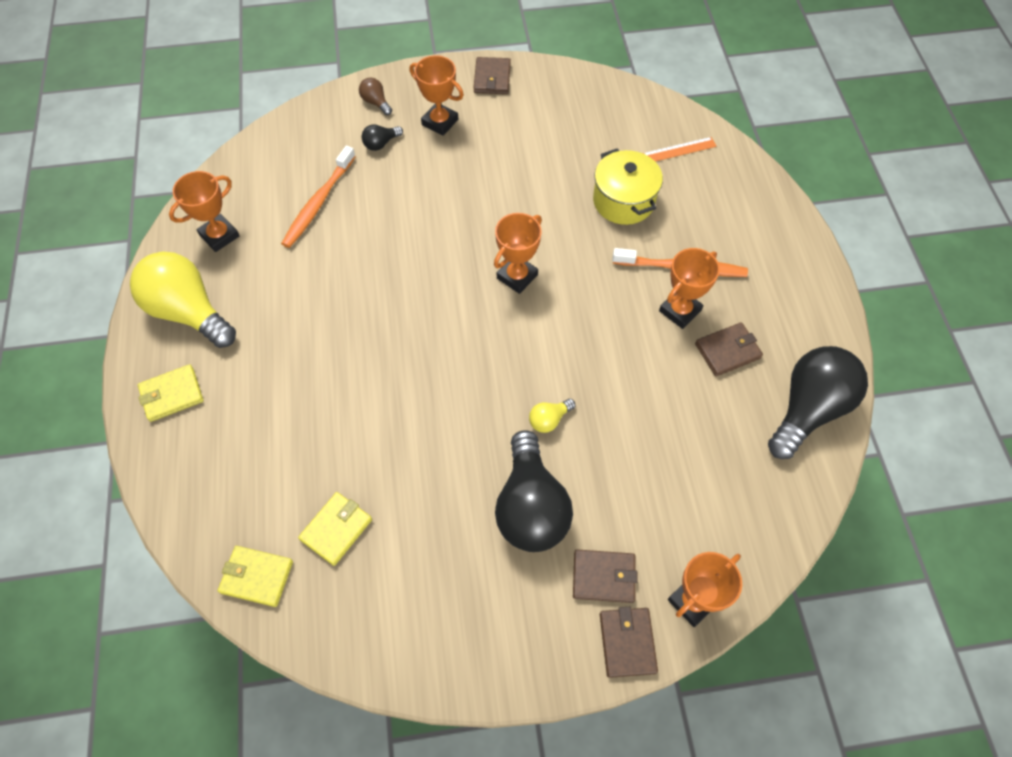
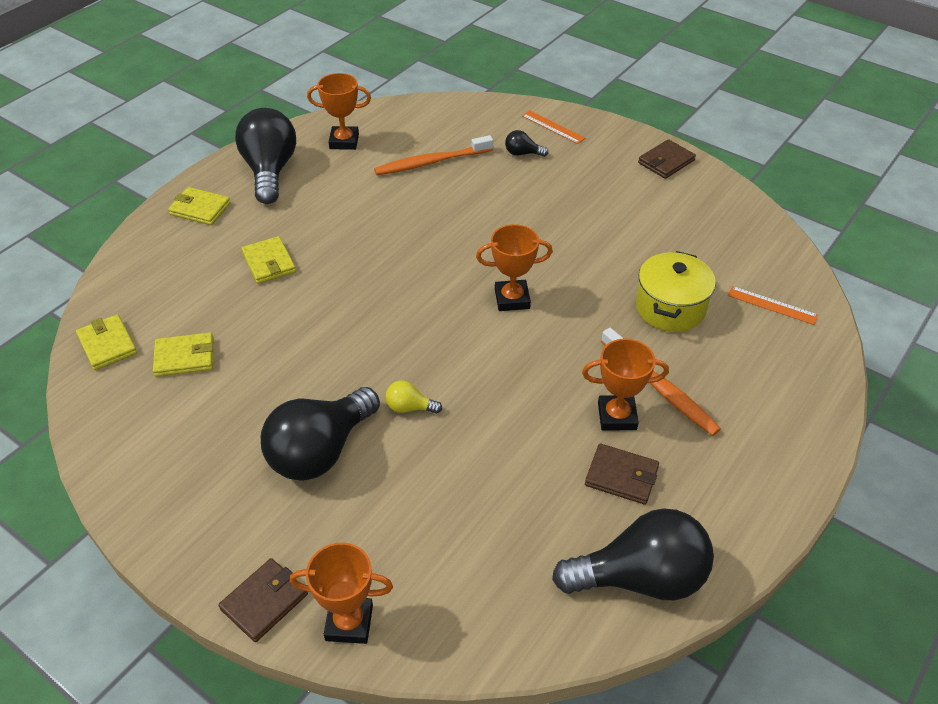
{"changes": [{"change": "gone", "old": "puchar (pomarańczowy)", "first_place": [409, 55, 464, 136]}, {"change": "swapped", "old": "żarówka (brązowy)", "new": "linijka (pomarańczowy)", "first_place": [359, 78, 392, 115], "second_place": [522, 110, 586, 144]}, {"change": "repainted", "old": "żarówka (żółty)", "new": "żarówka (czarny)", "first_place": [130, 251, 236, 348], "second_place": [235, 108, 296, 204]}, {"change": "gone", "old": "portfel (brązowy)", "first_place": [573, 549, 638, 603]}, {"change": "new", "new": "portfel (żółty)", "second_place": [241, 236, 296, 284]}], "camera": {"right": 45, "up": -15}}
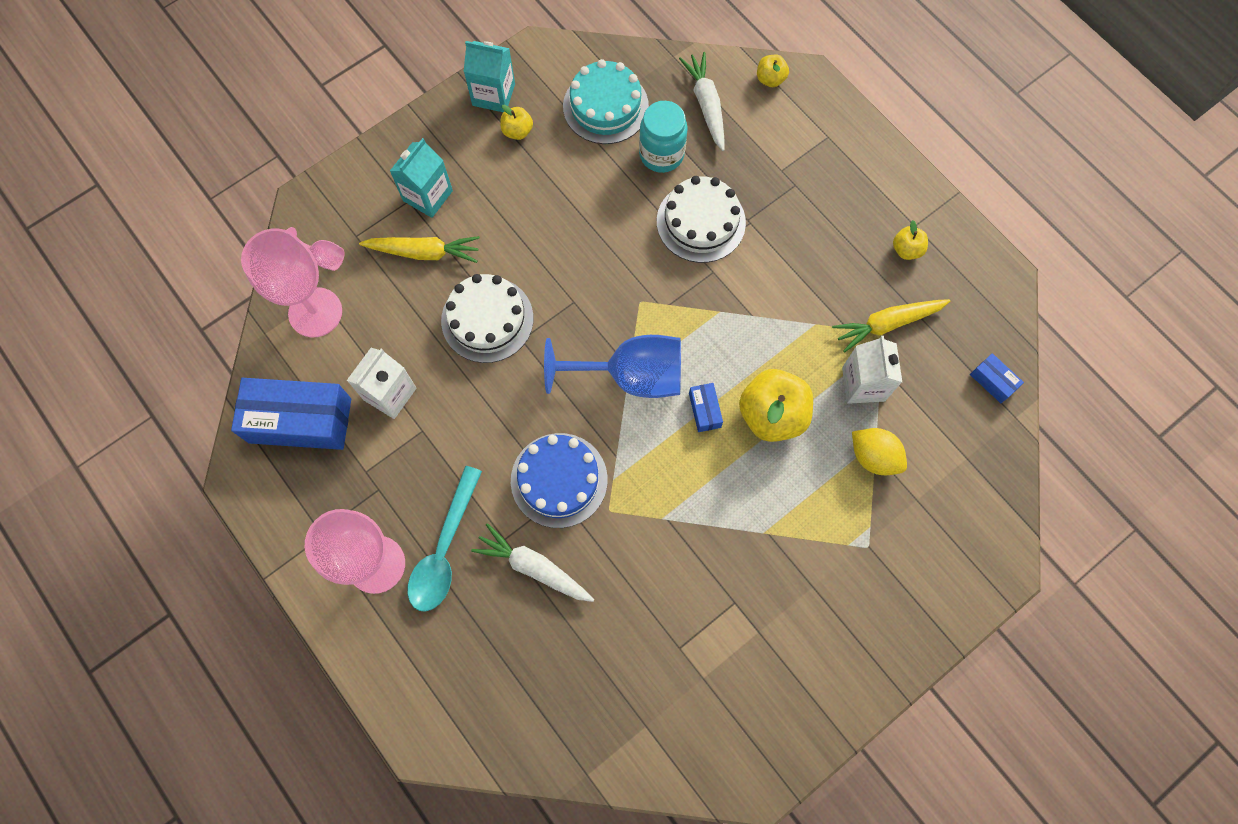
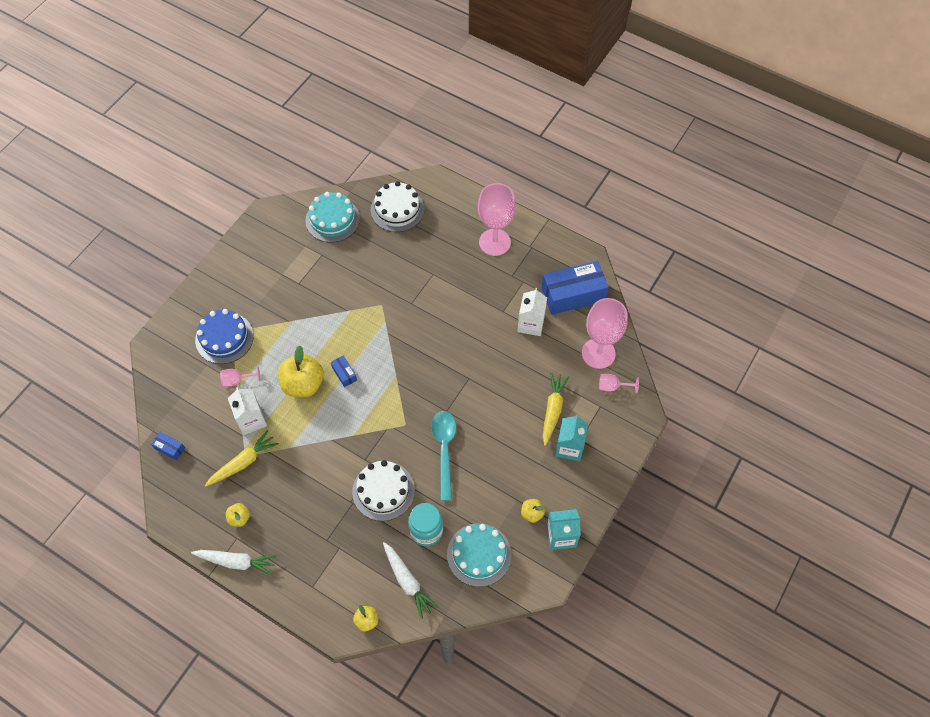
{"changes": [{"change": "rotated", "old": "marchewka (żółty)", "first_place": [359, 236, 480, 263], "second_place": [543, 372, 569, 446], "degrees": 120}, {"change": "shifted", "old": "tort (biały)", "first_place": [441, 274, 533, 363], "second_place": [371, 181, 424, 232]}, {"change": "gone", "old": "kielich (niebieski)", "first_place": [544, 335, 681, 398]}, {"change": "swapped", "old": "cytryna (żółty)", "new": "kielich (różowy)", "first_place": [852, 428, 907, 475], "second_place": [220, 366, 260, 387]}, {"change": "shifted", "old": "tort (niebieski)", "first_place": [511, 433, 608, 528], "second_place": [195, 309, 254, 364]}, {"change": "shifted", "old": "łyżka (turkusowy)", "first_place": [407, 466, 482, 612], "second_place": [431, 411, 456, 501]}, {"change": "shifted", "old": "marchewka (biały)", "first_place": [471, 523, 594, 602], "second_place": [191, 550, 277, 575]}, {"change": "new", "new": "tort (turkusowy)", "second_place": [305, 192, 360, 243]}], "camera": {"right": 160, "up": -10}}
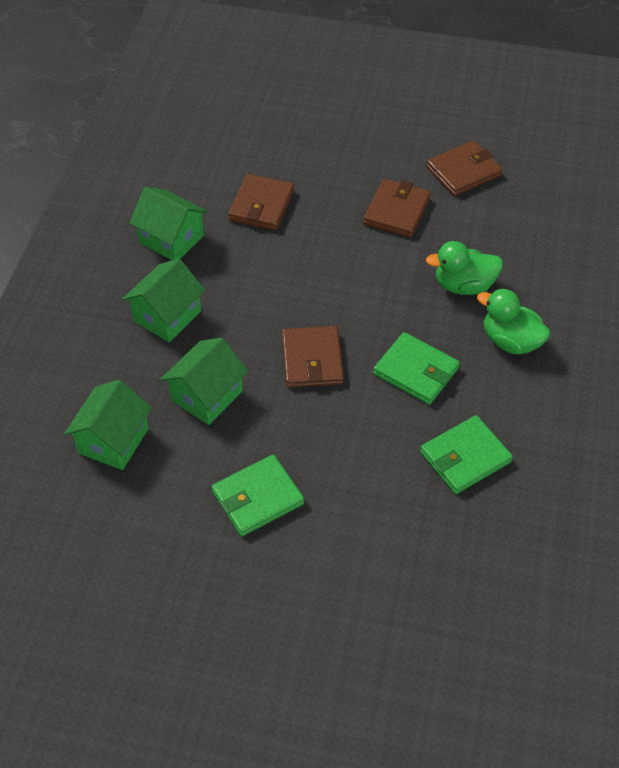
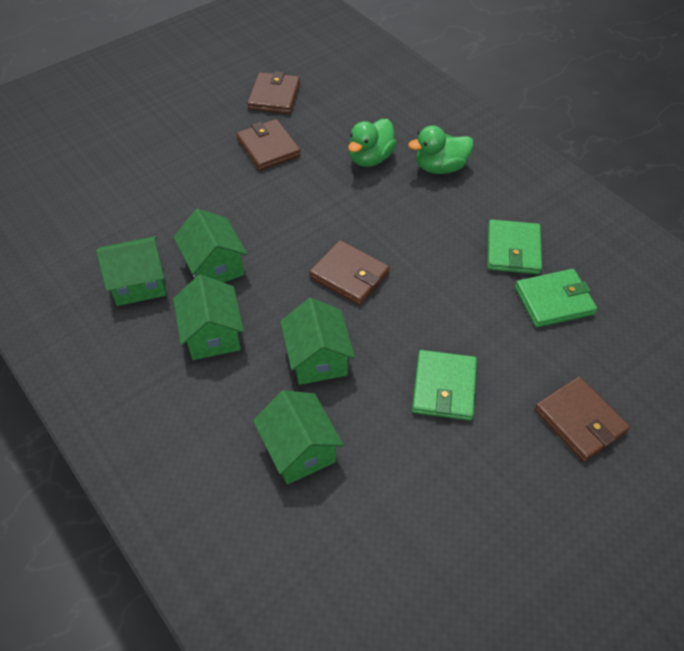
{"changes": [{"change": "shifted", "old": "portfel (brązowy)", "first_place": [228, 174, 294, 231], "second_place": [534, 377, 630, 462]}, {"change": "shifted", "old": "portfel (zielony)", "first_place": [373, 332, 460, 405], "second_place": [515, 269, 597, 328]}, {"change": "new", "new": "domek (zielony)", "second_place": [174, 209, 248, 283]}], "camera": {"right": -50, "up": 0}}
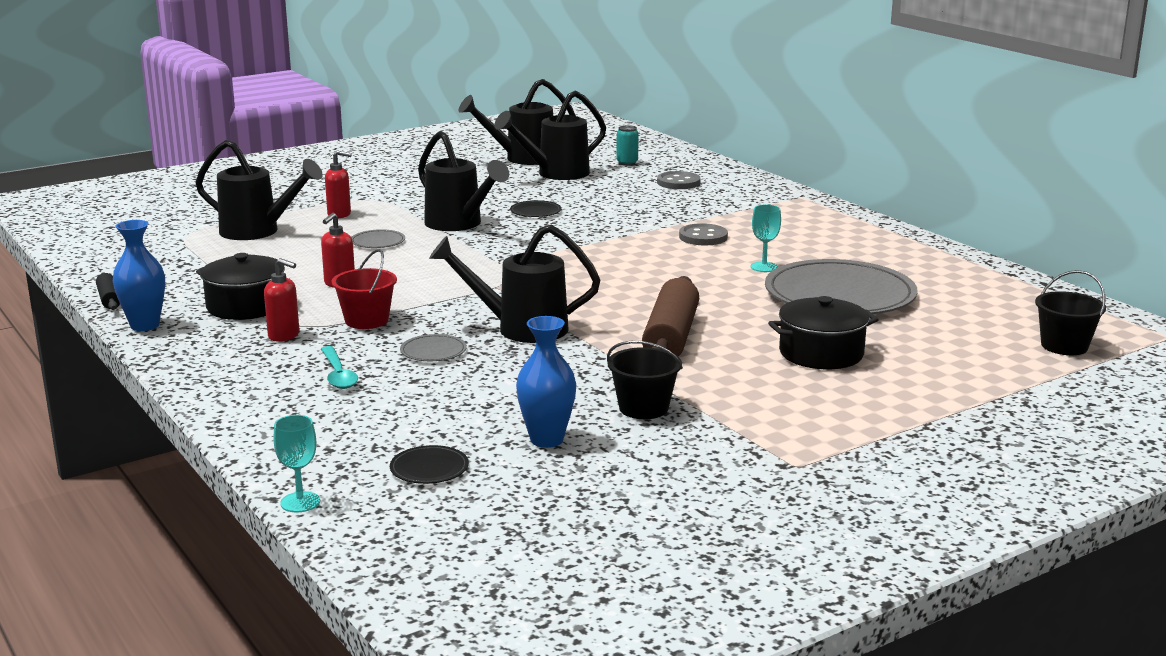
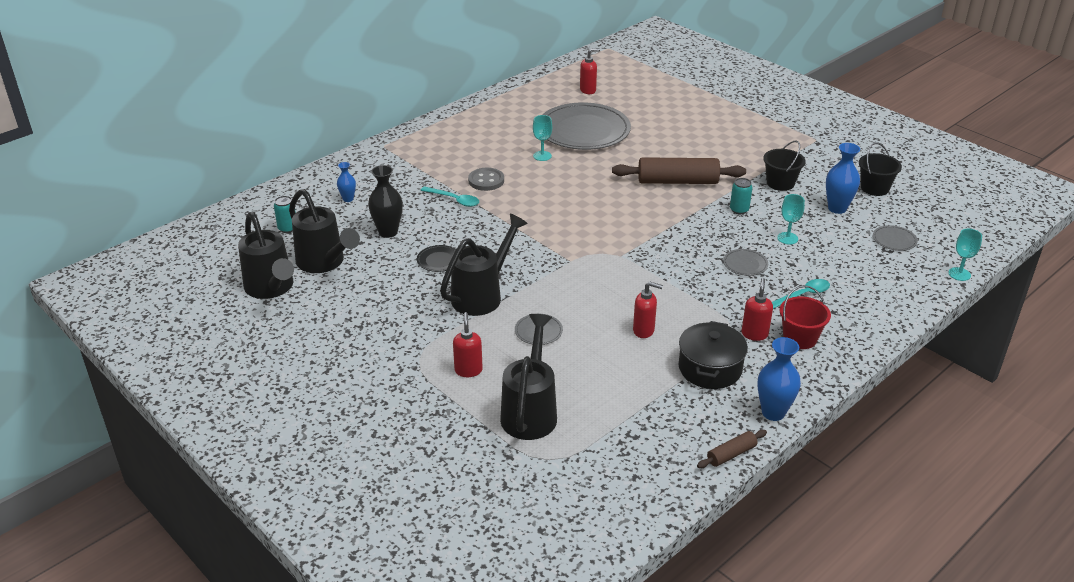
{"changes": [{"change": "swapped", "old": "guzik (szary)", "new": "wazon (niebieski)", "first_place": [657, 171, 701, 189], "second_place": [337, 162, 356, 202]}, {"change": "gone", "old": "konewka (czarny)", "first_place": [429, 224, 600, 343]}, {"change": "shifted", "old": "wiadro (czerwony)", "first_place": [332, 249, 397, 329], "second_place": [780, 285, 831, 349]}, {"change": "shifted", "old": "wiadro (czarny)", "first_place": [1035, 270, 1106, 355], "second_place": [859, 143, 902, 196]}, {"change": "repainted", "old": "wałek do ciasta (czarny)", "new": "wałek do ciasta (brązowy)", "first_place": [96, 273, 120, 310], "second_place": [697, 430, 767, 468]}, {"change": "gone", "old": "garnek (czarny)", "first_place": [768, 296, 879, 369]}, {"change": "repainted", "old": "talerz (czarny)", "new": "talerz (szary)", "first_place": [390, 445, 469, 484], "second_place": [873, 225, 918, 251]}, {"change": "new", "new": "dozownik mydła (czerwony)", "second_place": [580, 48, 600, 94]}, {"change": "new", "new": "wazon (czarny)", "second_place": [368, 165, 403, 238]}, {"change": "new", "new": "puszka (turkusowy)", "second_place": [730, 178, 753, 214]}, {"change": "new", "new": "łyżka (turkusowy)", "second_place": [420, 186, 479, 207]}, {"change": "new", "new": "kielich (turkusowy)", "second_place": [777, 194, 805, 245]}], "camera": {"right": -100, "up": 15}}
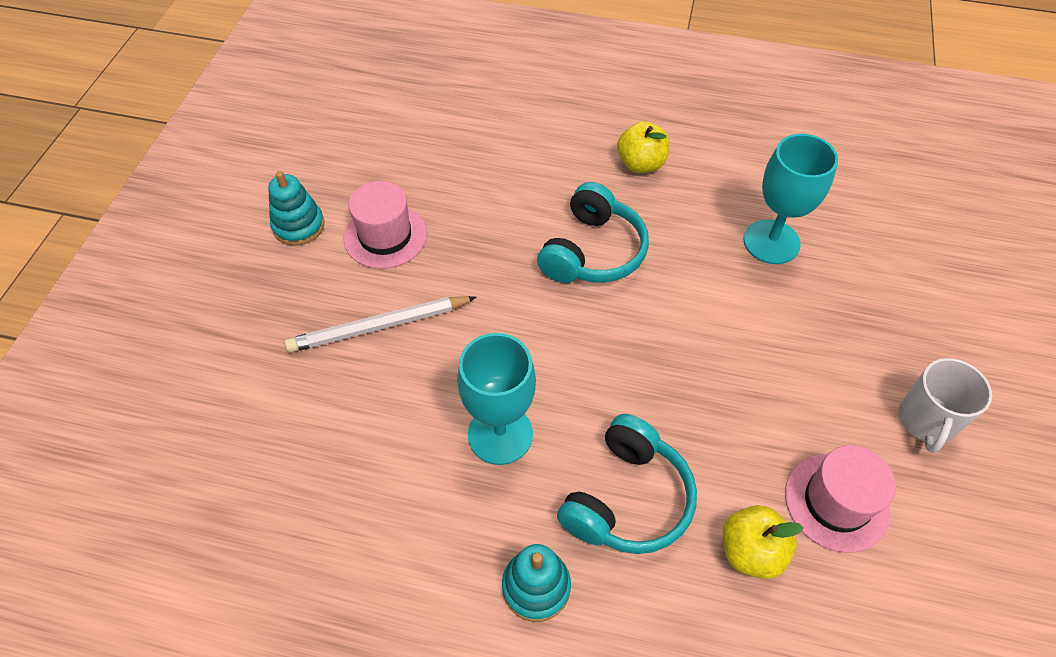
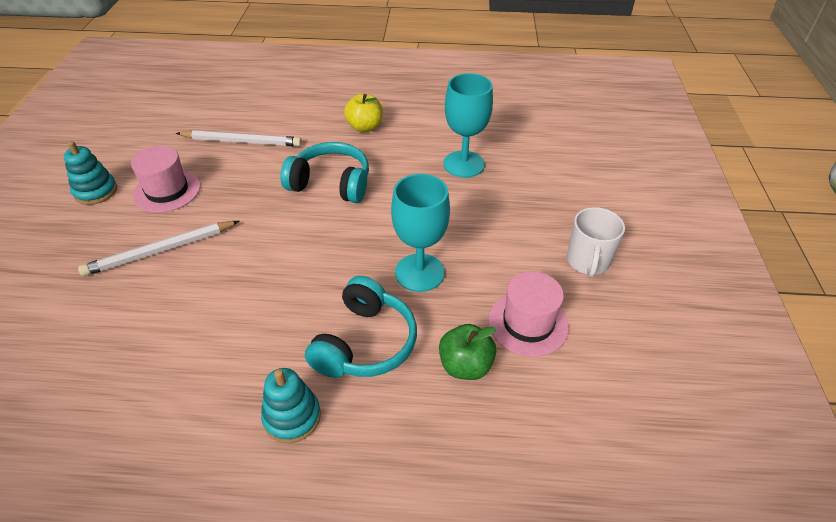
{"changes": [{"change": "rotated", "old": "słuchawki (turkusowy)", "first_place": [537, 182, 649, 283], "second_place": [280, 142, 369, 203], "degrees": -90}, {"change": "shifted", "old": "kielich (turkusowy)", "first_place": [457, 333, 536, 465], "second_place": [391, 174, 450, 292]}, {"change": "repainted", "old": "jabłko (żółty)", "new": "jabłko (zielony)", "first_place": [723, 505, 803, 579], "second_place": [439, 324, 496, 380]}, {"change": "new", "new": "ołówek (biały)", "second_place": [176, 130, 302, 147]}], "camera": {"right": -10, "up": -10}}
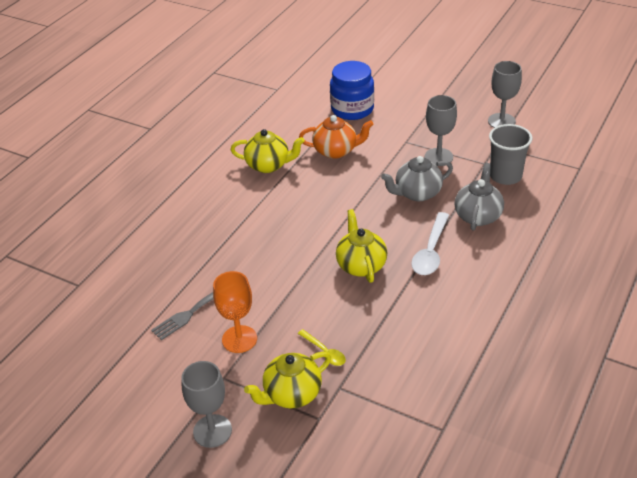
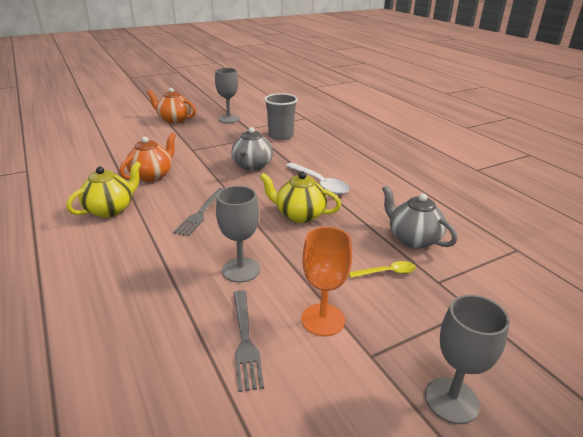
{"changes": [{"change": "gone", "old": "słoik (niebieski)", "first_place": [330, 61, 374, 120]}, {"change": "shifted", "old": "kielich (szary)", "first_place": [425, 95, 457, 166], "second_place": [216, 186, 260, 283]}, {"change": "shifted", "old": "imbryk (szary)", "first_place": [454, 163, 504, 231], "second_place": [382, 185, 457, 249]}, {"change": "gone", "old": "imbryk (żółty)", "first_place": [244, 351, 331, 408]}, {"change": "new", "new": "imbryk (pomarańczowy)", "second_place": [147, 88, 196, 124]}, {"change": "new", "new": "widelec (szary)", "second_place": [173, 188, 224, 236]}], "camera": {"right": -60, "up": -10}}
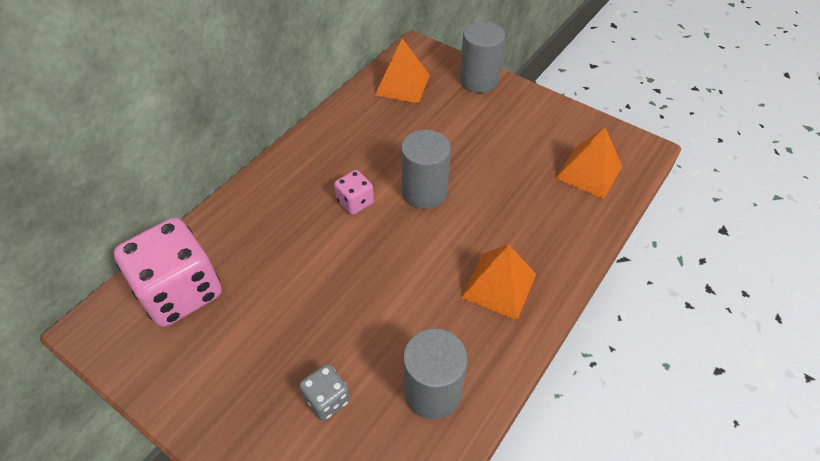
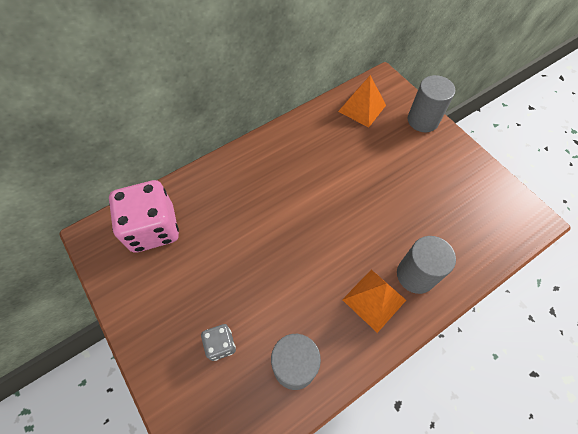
{"changes": [{"change": "gone", "old": "piramida (pomarańczowy)", "first_place": [555, 127, 622, 199]}, {"change": "shifted", "old": "walec (szary)", "first_place": [401, 130, 451, 209], "second_place": [397, 236, 456, 294]}, {"change": "gone", "old": "kostka do gry (różowy)", "first_place": [334, 170, 374, 215]}], "camera": {"right": 20, "up": 10}}
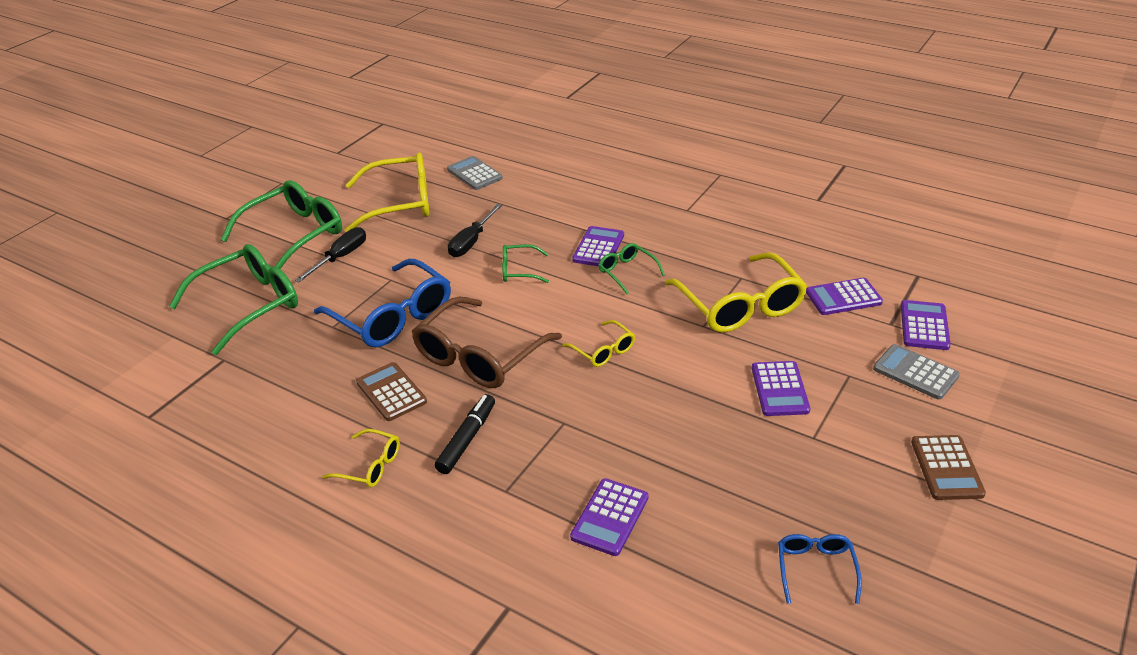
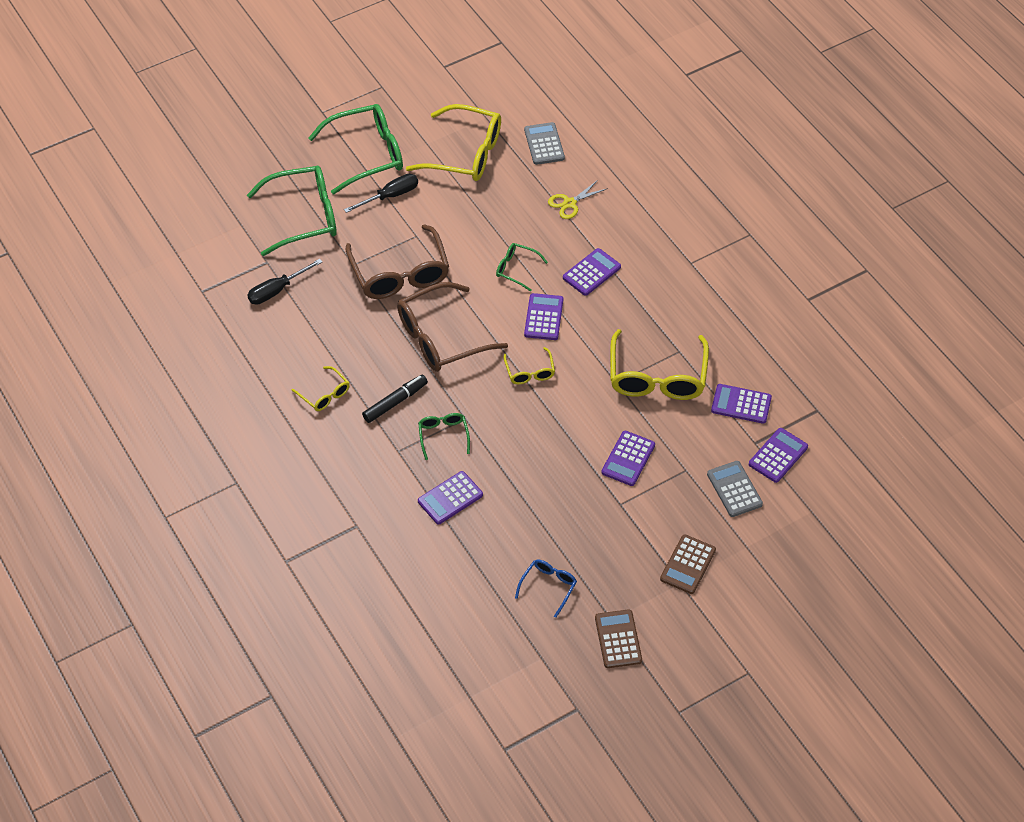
{"changes": [{"change": "shifted", "old": "śrubokręt (czarny)", "first_place": [448, 204, 502, 257], "second_place": [247, 259, 322, 305]}, {"change": "shifted", "old": "okulary (zielony)", "first_place": [598, 243, 665, 294], "second_place": [418, 413, 470, 460]}, {"change": "repainted", "old": "okulary (niebieski)", "new": "okulary (brązowy)", "first_place": [314, 259, 451, 347], "second_place": [346, 224, 449, 299]}, {"change": "shifted", "old": "kalkulator (brązowy)", "first_place": [356, 362, 427, 421], "second_place": [595, 609, 642, 668]}, {"change": "new", "new": "nożyczki (żółty)", "second_place": [548, 180, 608, 219]}, {"change": "new", "new": "kalkulator (fioletowy)", "second_place": [524, 293, 563, 340]}], "camera": {"right": 25, "up": 15}}
